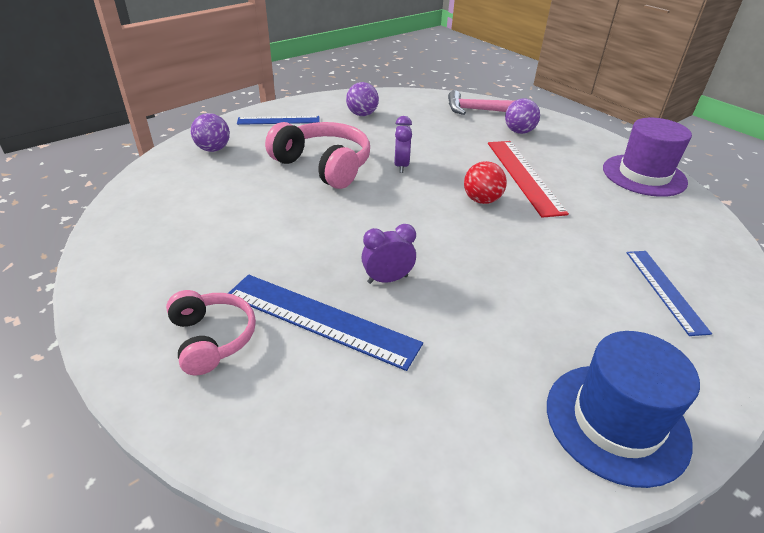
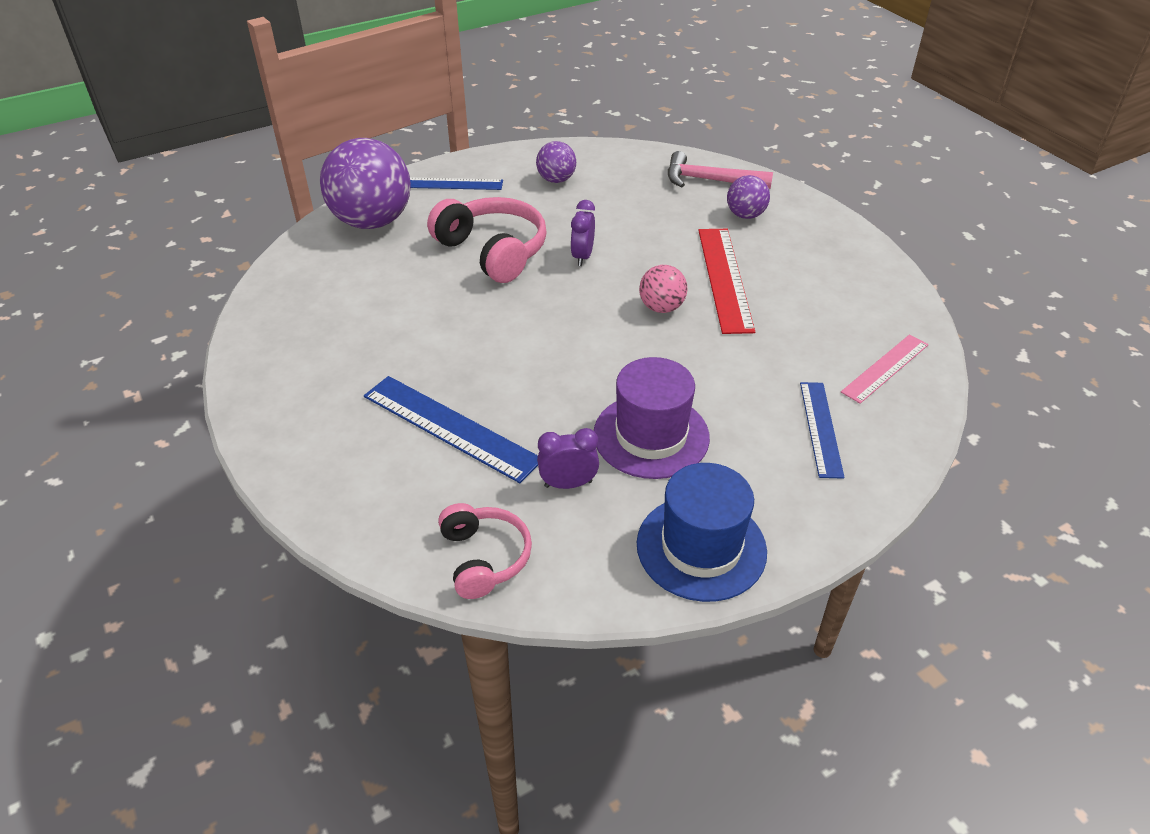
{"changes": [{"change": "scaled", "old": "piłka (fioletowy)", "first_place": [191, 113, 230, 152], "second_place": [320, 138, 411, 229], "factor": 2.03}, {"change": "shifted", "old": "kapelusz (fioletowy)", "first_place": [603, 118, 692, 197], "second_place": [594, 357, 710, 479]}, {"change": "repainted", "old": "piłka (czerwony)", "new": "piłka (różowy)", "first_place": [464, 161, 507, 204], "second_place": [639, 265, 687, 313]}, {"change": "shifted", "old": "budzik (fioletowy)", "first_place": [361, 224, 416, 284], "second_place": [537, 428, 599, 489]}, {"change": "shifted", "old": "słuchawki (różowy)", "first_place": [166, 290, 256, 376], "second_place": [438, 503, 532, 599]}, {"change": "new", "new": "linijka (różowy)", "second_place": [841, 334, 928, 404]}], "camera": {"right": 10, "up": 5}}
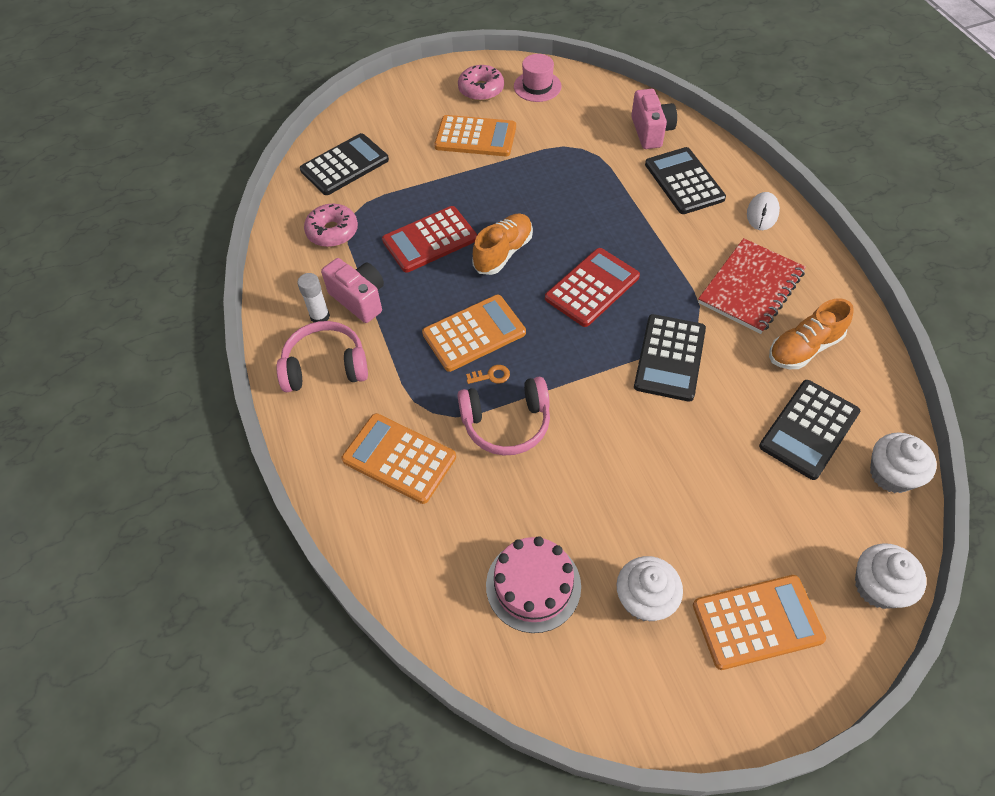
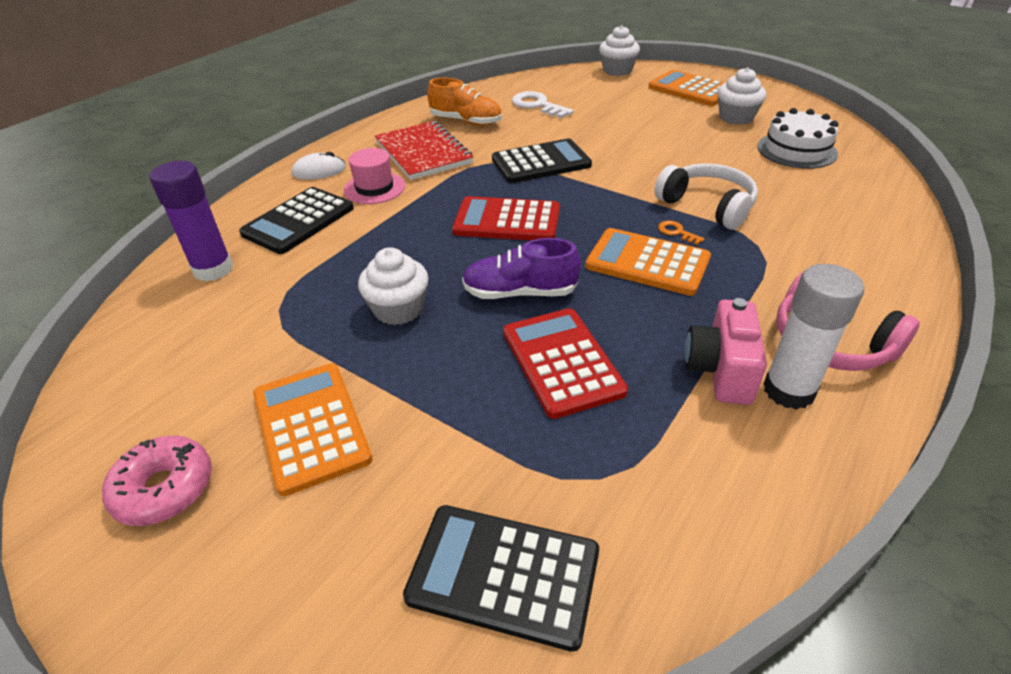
{"changes": [{"change": "shifted", "old": "kapelusz (różowy)", "first_place": [514, 54, 562, 102], "second_place": [344, 148, 405, 204]}, {"change": "swapped", "old": "aparat fotograficzny (różowy)", "new": "klej w sztyfcie (fioletowy)", "first_place": [631, 89, 677, 149], "second_place": [149, 161, 233, 282]}, {"change": "gone", "old": "donut (różowy)", "first_place": [304, 204, 358, 247]}, {"change": "rotated", "old": "kalkulator (czerwony)", "first_place": [382, 206, 477, 273], "second_place": [503, 308, 628, 419], "degrees": -135}, {"change": "repainted", "old": "but (pomarańczowy)", "new": "but (fioletowy)", "first_place": [472, 213, 533, 275], "second_place": [462, 238, 581, 299]}, {"change": "rotated", "old": "zeszyt (czerwony)", "first_place": [698, 238, 806, 334], "second_place": [375, 121, 473, 180], "degrees": 60}, {"change": "scaled", "old": "klej w sztyfcie (biały)", "first_place": [297, 273, 330, 323], "second_place": [763, 264, 864, 410], "factor": 1.62}, {"change": "repainted", "old": "słuchawki (różowy)", "new": "słuchawki (biały)", "first_place": [457, 377, 550, 455], "second_place": [654, 163, 758, 230]}, {"change": "swapped", "old": "kalkulator (czarny)", "new": "klucz (biały)", "first_place": [759, 380, 860, 480], "second_place": [512, 91, 574, 118]}, {"change": "gone", "old": "kalkulator (pomarańczowy)", "first_place": [342, 413, 456, 504]}, {"change": "shifted", "old": "muffinka (biały)", "first_place": [870, 433, 937, 493], "second_place": [358, 247, 429, 325]}, {"change": "repainted", "old": "tort (różowy)", "new": "tort (biały)", "first_place": [486, 536, 581, 633], "second_place": [757, 108, 838, 169]}], "camera": {"right": -125, "up": -15}}
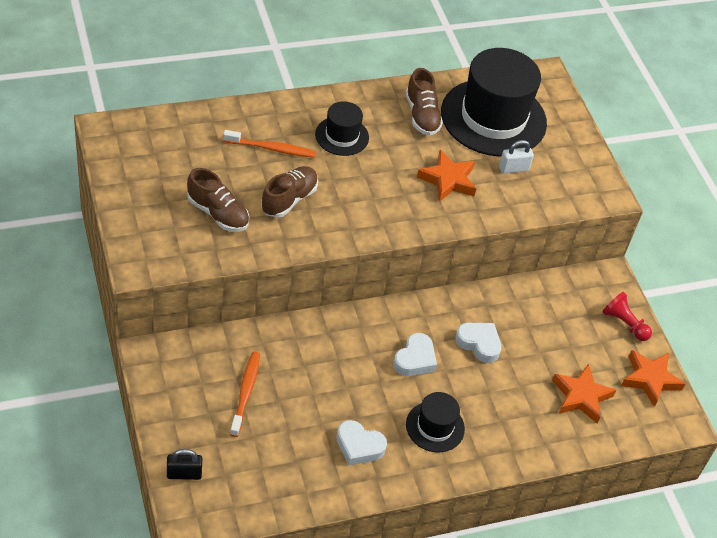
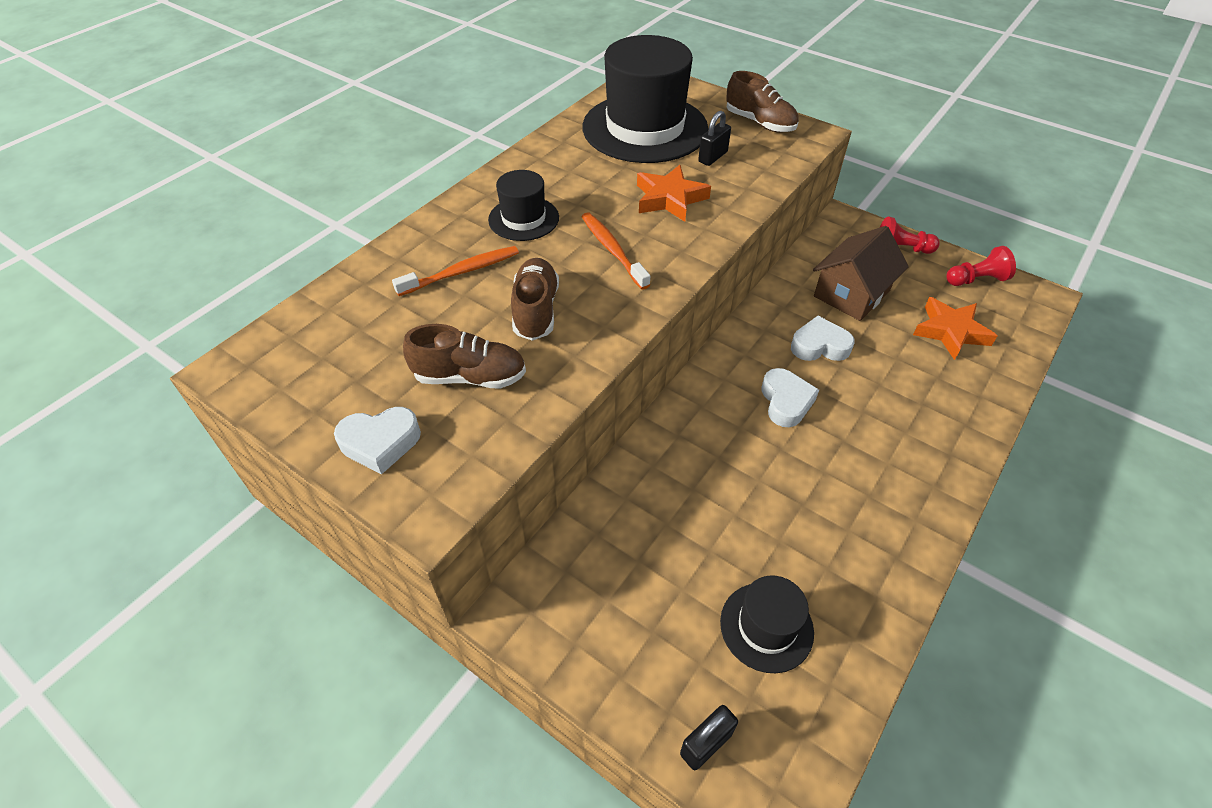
{"changes": [{"change": "shifted", "old": "but (brązowy)", "first_place": [406, 68, 443, 136], "second_place": [726, 71, 799, 132]}, {"change": "repainted", "old": "kłódka (biały)", "new": "kłódka (czarny)", "first_place": [499, 140, 534, 174], "second_place": [698, 111, 731, 166]}, {"change": "swapped", "old": "gwiazda (pomarańczowy)", "new": "pionek (czerwony)", "first_place": [621, 350, 685, 407], "second_place": [946, 246, 1016, 286]}, {"change": "shifted", "old": "szczoteczka do zębów (pomarańczowy)", "first_place": [230, 352, 260, 437], "second_place": [582, 212, 650, 289]}, {"change": "shifted", "old": "kapelusz (czarny)", "first_place": [406, 392, 465, 452], "second_place": [720, 575, 814, 673]}, {"change": "shifted", "old": "serce (biały)", "first_place": [336, 420, 387, 466], "second_place": [334, 407, 421, 474]}, {"change": "new", "new": "domek (brązowy)", "second_place": [813, 226, 909, 321]}], "camera": {"right": -30, "up": 0}}
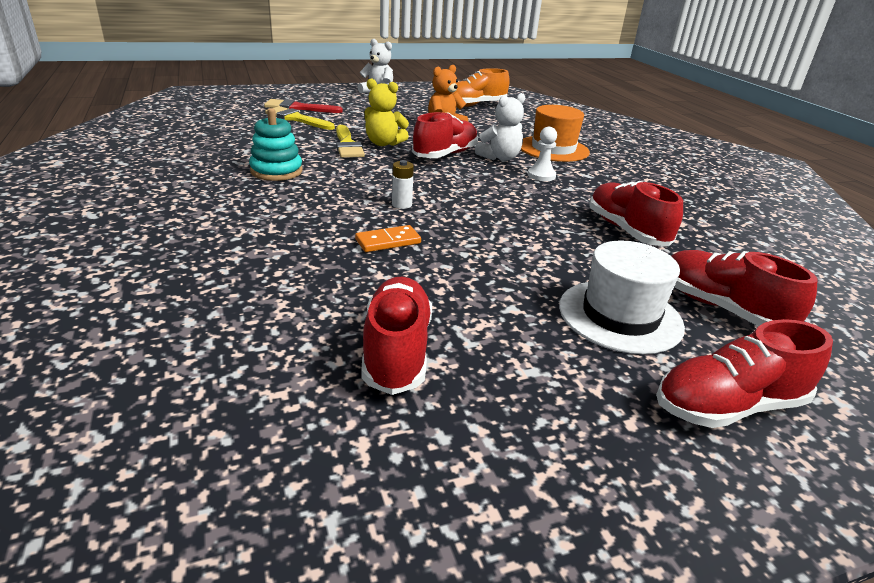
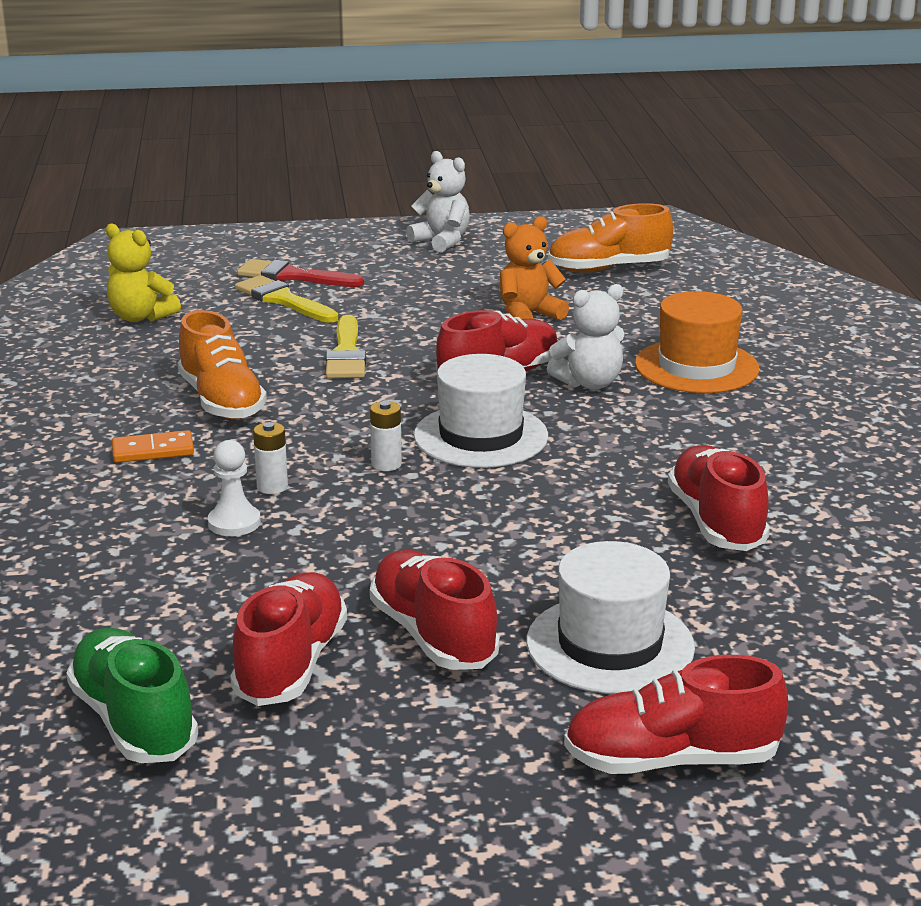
{"changes": [{"change": "shifted", "old": "miś (żółty)", "first_place": [365, 79, 409, 146], "second_place": [106, 223, 181, 322]}, {"change": "swapped", "old": "zabawka nakładanka (turkusowy)", "new": "but (pomarańczowy)", "first_place": [249, 108, 303, 181], "second_place": [178, 310, 267, 419]}, {"change": "shifted", "old": "pionek (biały)", "first_place": [528, 127, 557, 181], "second_place": [208, 440, 261, 536]}, {"change": "shifted", "old": "kostka domina (pomarańczowy)", "first_place": [355, 225, 421, 252], "second_place": [112, 430, 194, 463]}, {"change": "shifted", "old": "but (czerwony)", "first_place": [671, 250, 818, 326], "second_place": [370, 550, 500, 670]}, {"change": "new", "new": "kapelusz (biały)", "second_place": [414, 354, 548, 468]}, {"change": "new", "new": "bateria (biały)", "second_place": [253, 422, 288, 494]}, {"change": "new", "new": "but (zielony)", "second_place": [66, 628, 199, 763]}], "camera": {"right": 15, "up": -5}}
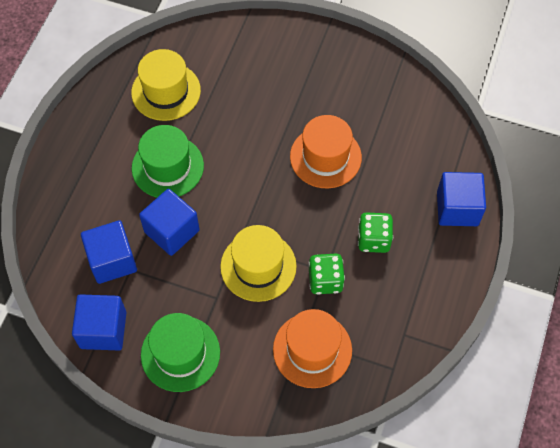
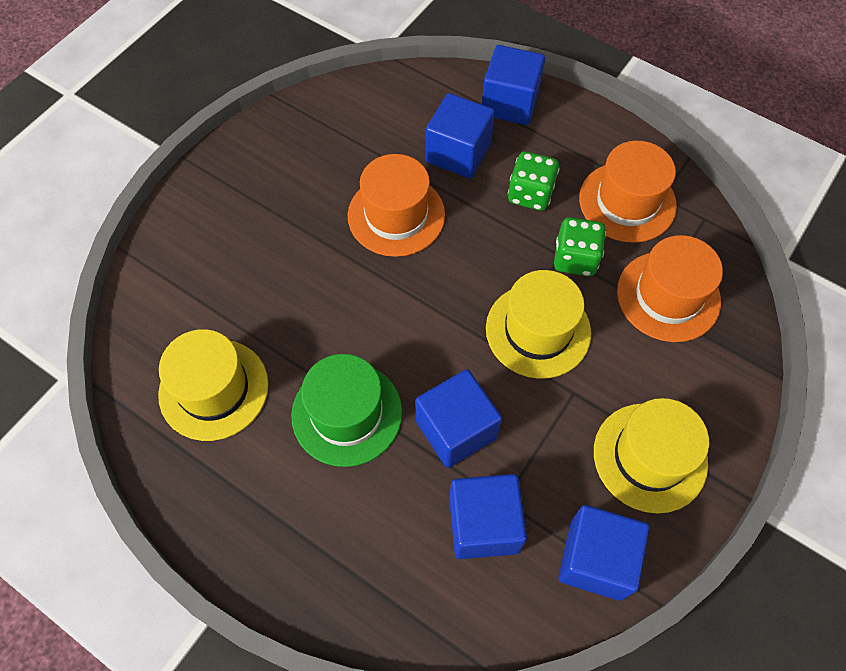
{"changes": [{"change": "repainted", "old": "kapelusz (zielony)", "new": "kapelusz (żółty)", "first_place": [141, 313, 220, 392], "second_place": [594, 398, 709, 513]}, {"change": "new", "new": "sześcian (niebieski)", "second_place": [426, 93, 495, 178]}, {"change": "new", "new": "kapelusz (pomarańczowy)", "second_place": [579, 141, 677, 243]}], "camera": {"right": -75, "up": 0}}
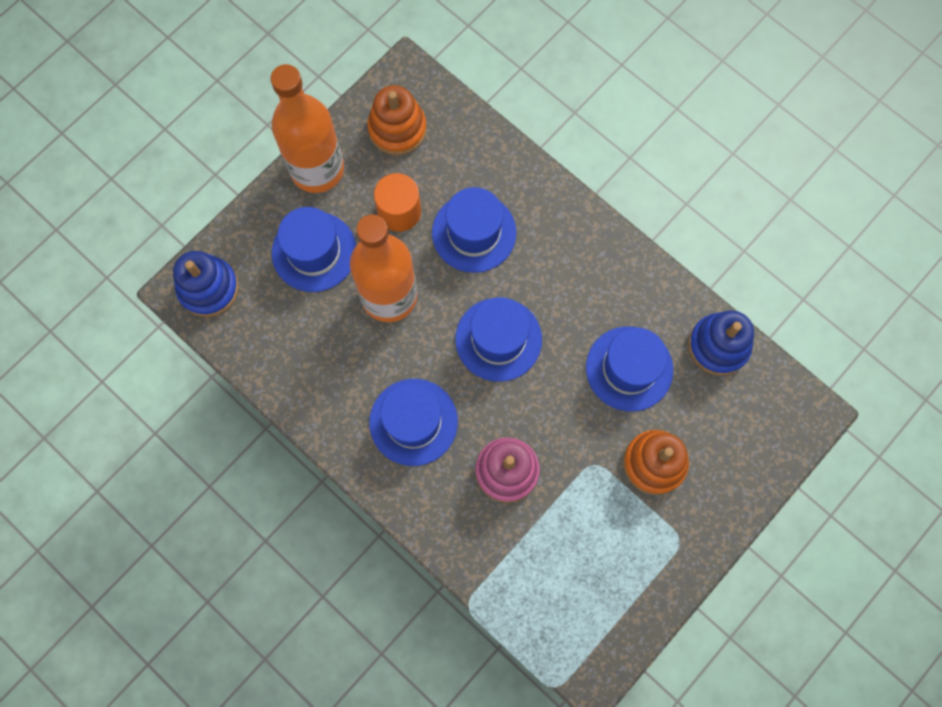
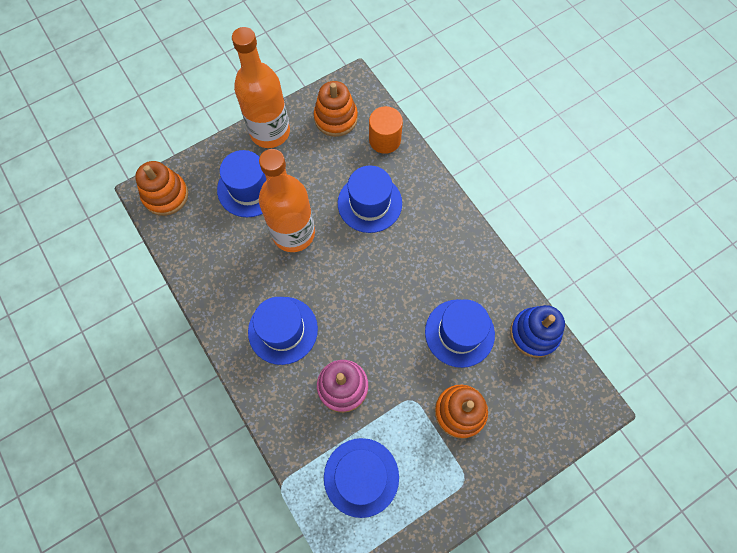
{"changes": [{"change": "shifted", "old": "walec (pomarańczowy)", "first_place": [374, 173, 421, 232], "second_place": [369, 106, 403, 154]}, {"change": "repainted", "old": "zabawka nakładanka (niebieski)", "new": "zabawka nakładanka (pomarańczowy)", "first_place": [173, 251, 239, 317], "second_place": [135, 161, 188, 216]}, {"change": "shifted", "old": "kapelusz (niebieski)", "first_place": [455, 297, 542, 382], "second_place": [324, 438, 399, 518]}], "camera": {"right": 15, "up": -5}}
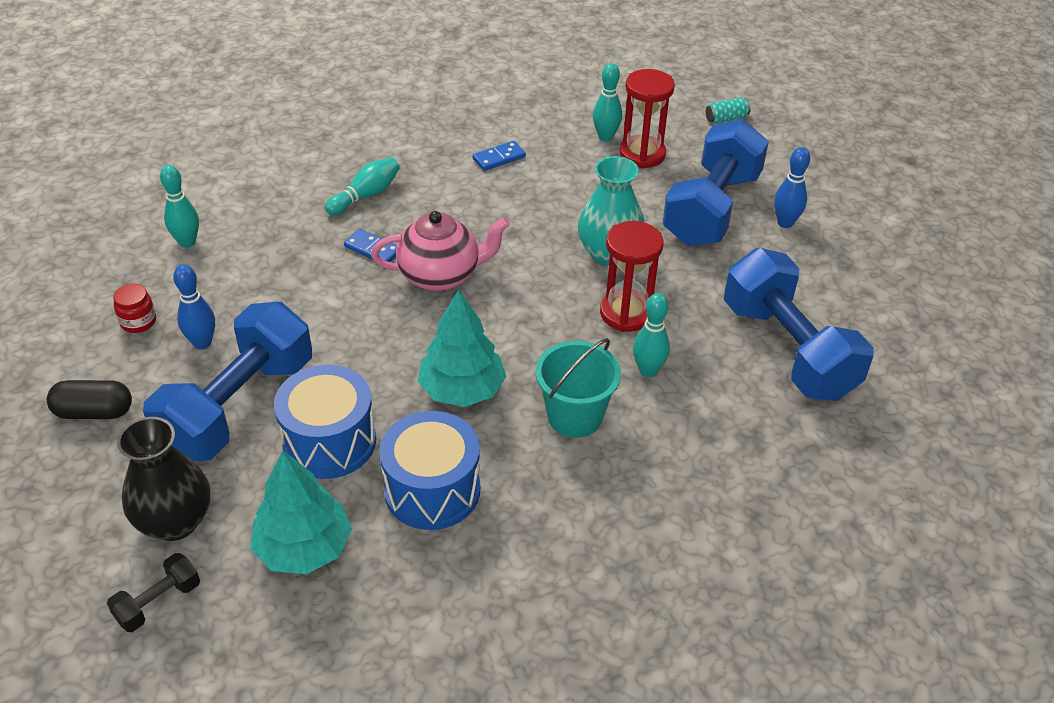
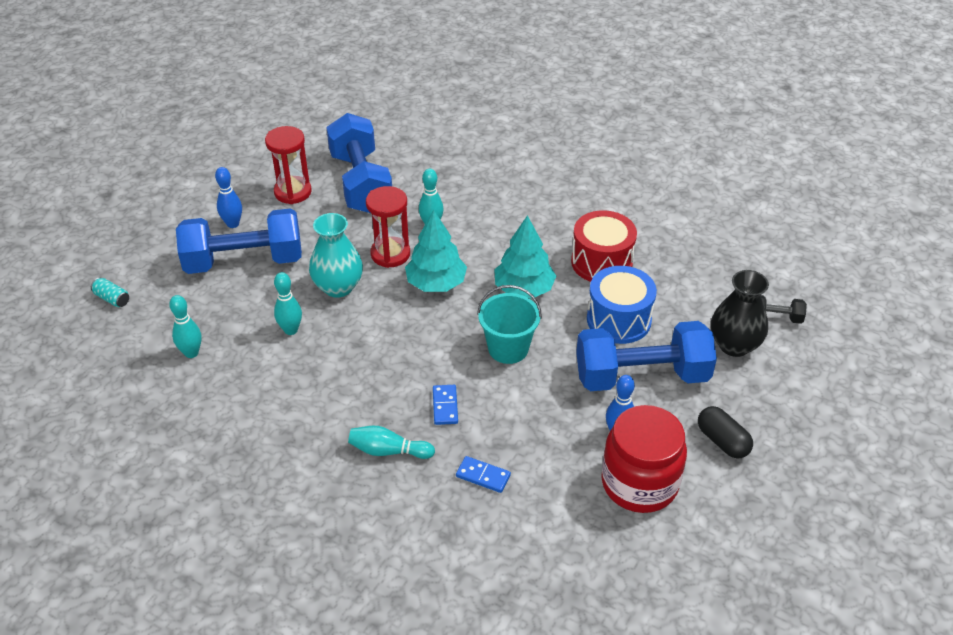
{"changes": [{"change": "shifted", "old": "klepsydra (czerwony)", "first_place": [619, 69, 675, 168], "second_place": [265, 126, 312, 204]}, {"change": "shifted", "old": "kostka domina (niebieski)", "first_place": [472, 141, 526, 171], "second_place": [456, 456, 511, 493]}, {"change": "shifted", "old": "kręgiel (turkusowy)", "first_place": [160, 165, 199, 248], "second_place": [274, 272, 302, 335]}, {"change": "gone", "old": "imbryk (różowy)", "first_place": [371, 211, 510, 291]}, {"change": "rotated", "old": "hantel (niebieski)", "first_place": [724, 248, 874, 401], "second_place": [326, 113, 392, 213], "degrees": -45}, {"change": "scaled", "old": "słoik (czerwony)", "first_place": [113, 284, 156, 333], "second_place": [601, 405, 687, 513], "factor": 2.47}, {"change": "shifted", "old": "wiadro (turkusowy)", "first_place": [535, 338, 621, 438], "second_place": [477, 285, 542, 364]}, {"change": "repainted", "old": "bęben (niebieski)", "new": "bęben (czerwony)", "first_place": [379, 411, 480, 530], "second_place": [571, 210, 637, 282]}, {"change": "shifted", "old": "drzewko (turkusowy)", "first_place": [250, 451, 352, 574], "second_place": [405, 210, 467, 292]}], "camera": {"right": -125, "up": 0}}
